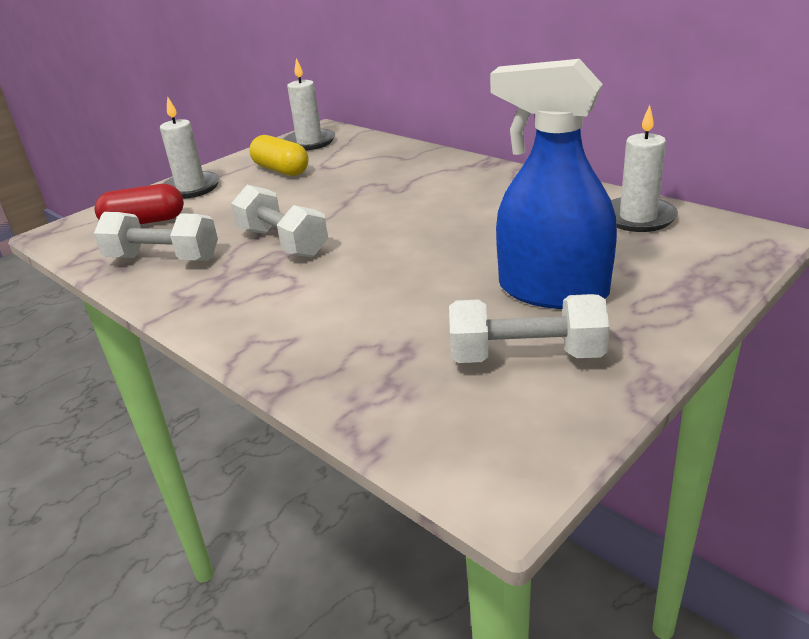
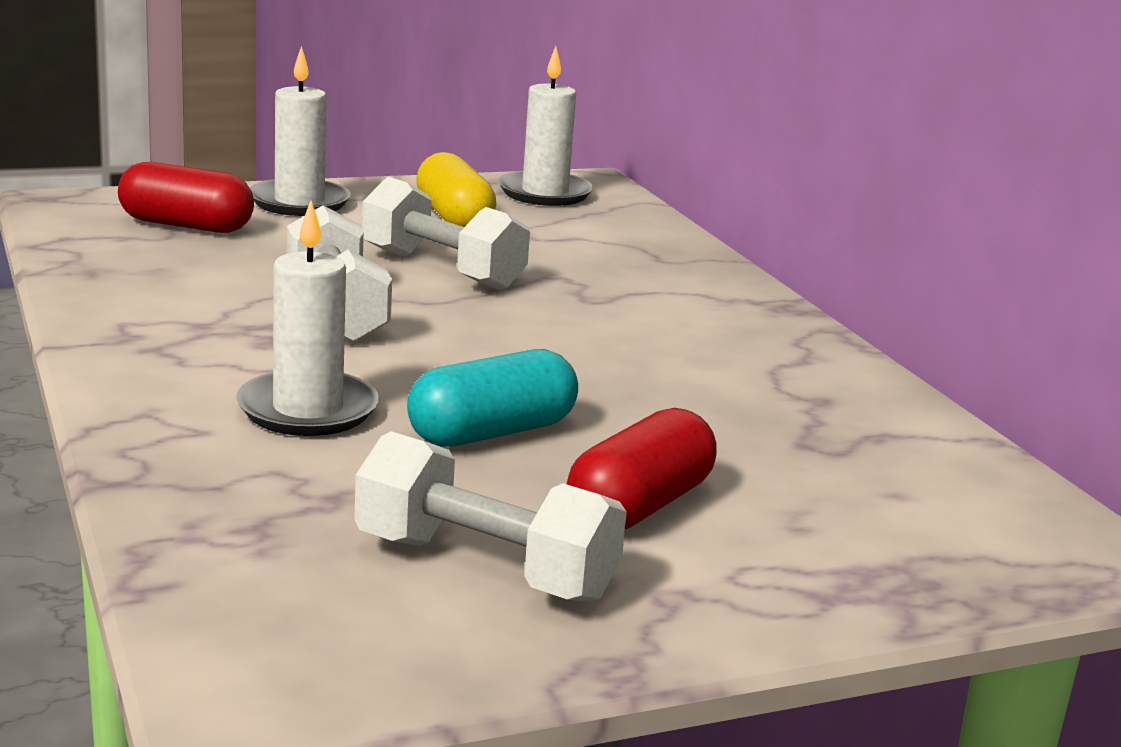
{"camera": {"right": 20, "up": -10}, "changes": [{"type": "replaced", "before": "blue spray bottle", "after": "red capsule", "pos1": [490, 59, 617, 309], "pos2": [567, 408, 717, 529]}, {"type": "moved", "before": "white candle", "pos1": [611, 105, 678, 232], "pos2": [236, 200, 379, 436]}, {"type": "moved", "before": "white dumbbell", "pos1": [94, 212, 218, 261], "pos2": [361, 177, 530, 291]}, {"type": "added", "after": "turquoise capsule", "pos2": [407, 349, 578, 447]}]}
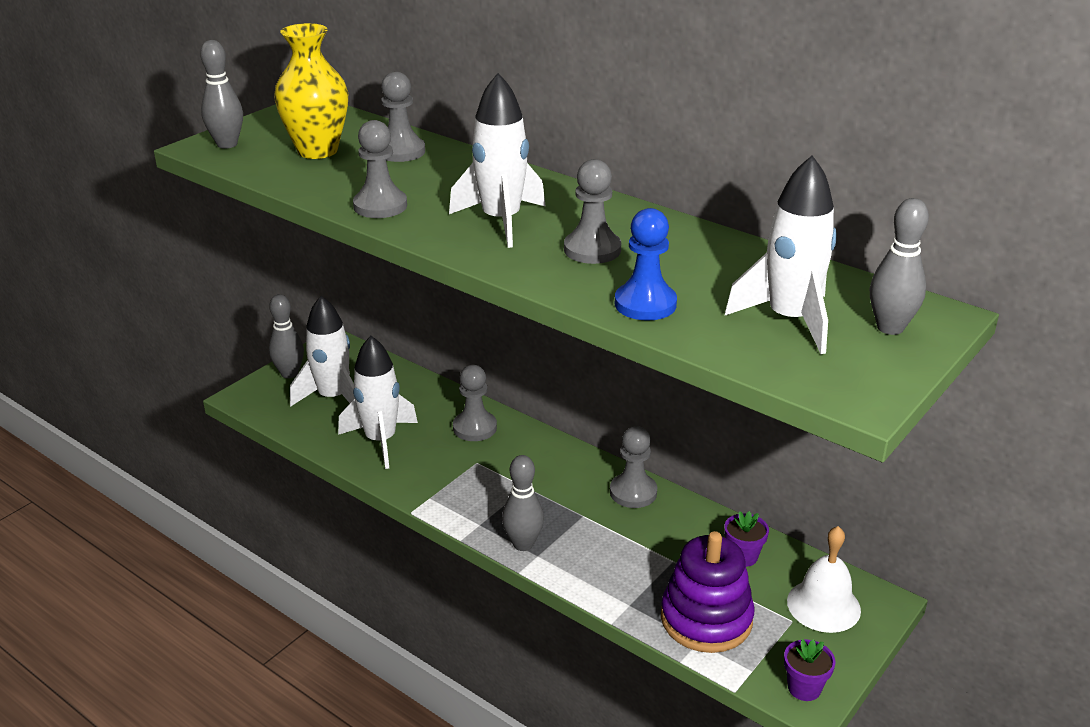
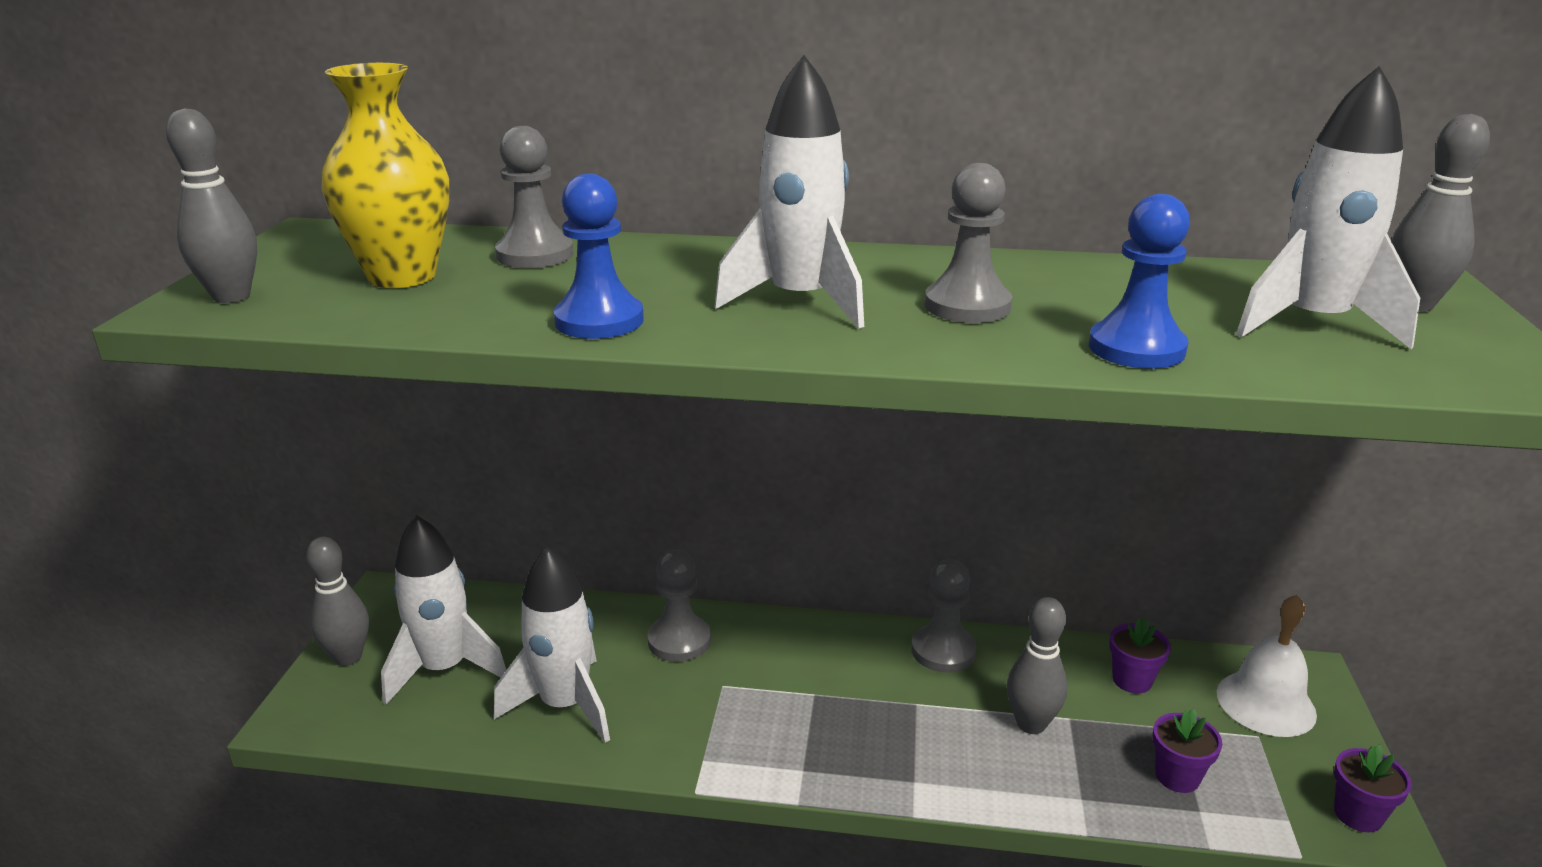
{"camera": {"right": -30, "up": -5}, "changes": [{"type": "recoloured", "before": "grey pawn", "after": "blue pawn", "pos1": [353, 120, 407, 218], "pos2": [554, 173, 644, 339]}, {"type": "moved", "before": "grey bowling pin", "pos1": [502, 455, 544, 551], "pos2": [1007, 597, 1067, 734]}, {"type": "replaced", "before": "purple stacking toy", "after": "purple flower pot", "pos1": [661, 531, 754, 653], "pos2": [1152, 709, 1222, 793]}]}
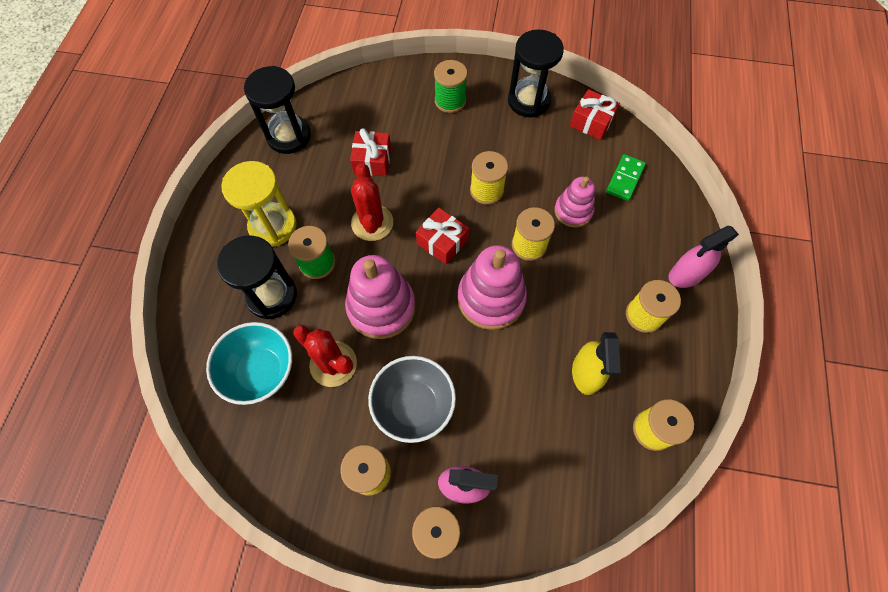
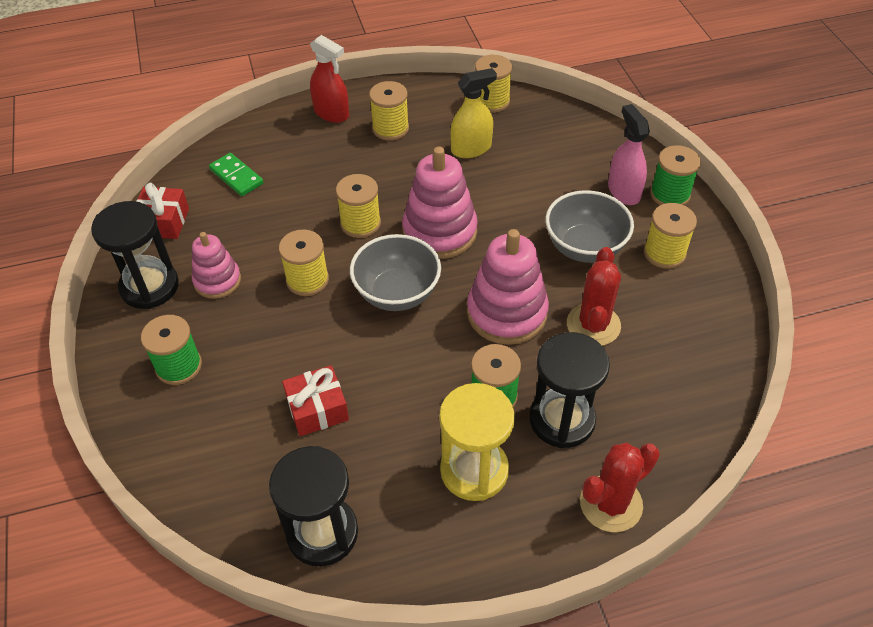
{"camera": {"right": -115, "up": -15}, "changes": [{"type": "turned", "before": "green domino", "pos1": [606, 154, 646, 201], "pos2": [209, 153, 264, 196], "turn": 45}, {"type": "moved", "before": "red cactus", "pos1": [351, 163, 393, 241], "pos2": [580, 443, 660, 532]}, {"type": "moved", "before": "pink stacking toy", "pos1": [555, 177, 595, 227], "pos2": [192, 232, 241, 299]}, {"type": "replaced", "before": "red gift", "after": "grey bowl", "pos1": [416, 208, 469, 264], "pos2": [350, 234, 441, 311]}, {"type": "recoloured", "before": "pink spray bottle", "after": "red spray bottle", "pos1": [669, 226, 739, 288], "pos2": [310, 35, 349, 123]}, {"type": "removed", "before": "turquoise bowl", "pos1": [206, 322, 292, 405]}]}
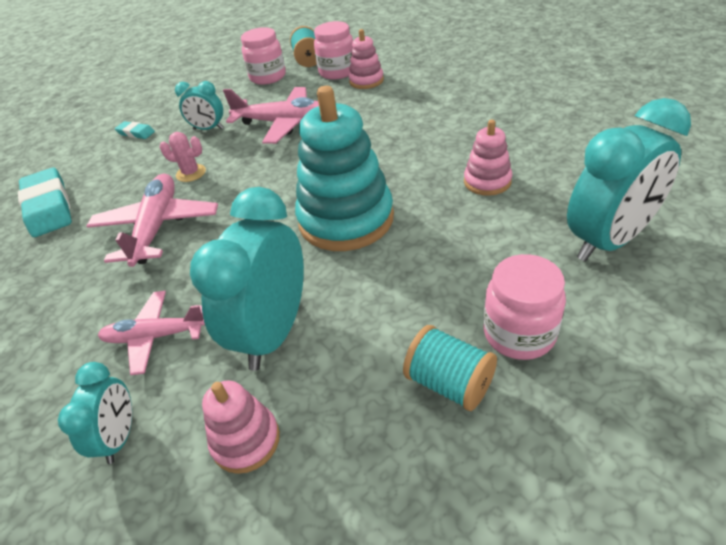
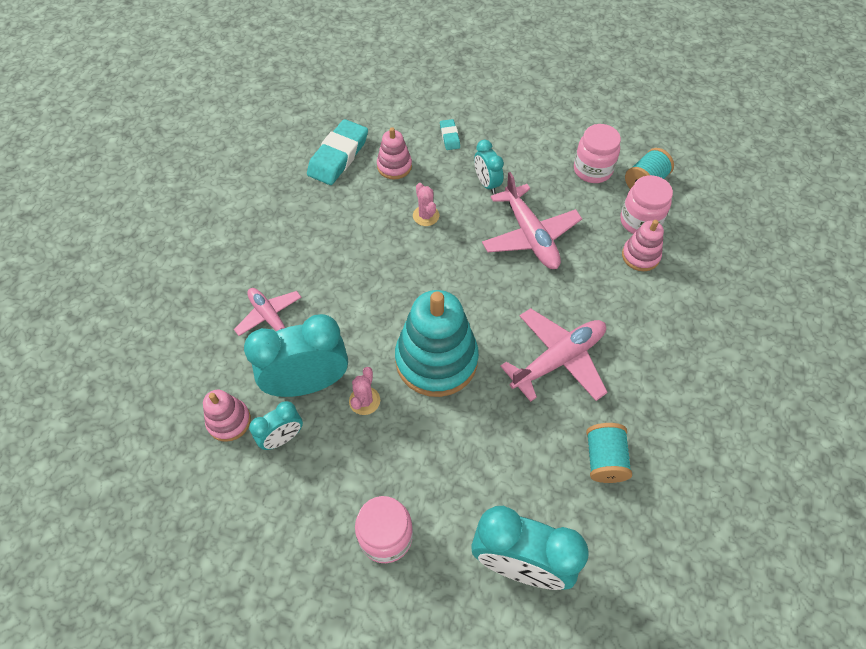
{"camera": {"right": 50, "up": 15}, "changes": [{"type": "moved", "before": "pink stacking toy", "pos1": [464, 120, 512, 196], "pos2": [377, 127, 412, 179]}, {"type": "moved", "before": "pink plane", "pos1": [86, 174, 218, 267], "pos2": [500, 308, 608, 402]}, {"type": "moved", "before": "turquoise spool", "pos1": [403, 325, 497, 411], "pos2": [586, 423, 632, 483]}, {"type": "moved", "before": "turquoise clock", "pos1": [58, 362, 132, 464], "pos2": [249, 401, 303, 450]}, {"type": "added", "after": "pink cactus", "pos2": [349, 367, 380, 415]}]}
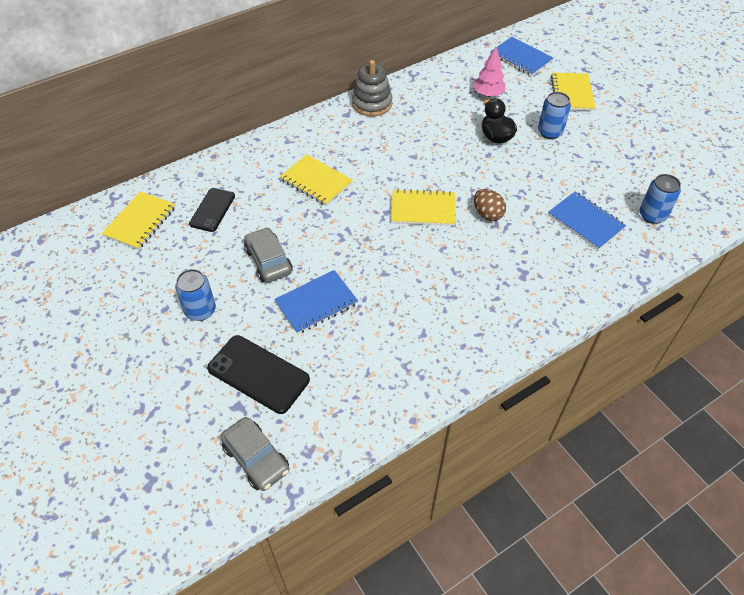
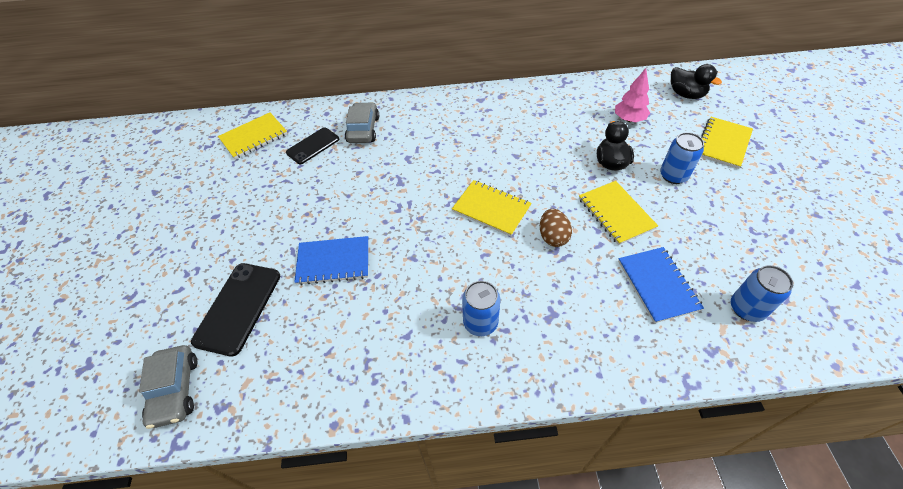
{"camera": {"right": 30, "up": 0}, "changes": [{"type": "replaced", "before": "blue notebook", "after": "black duck", "pos1": [490, 37, 553, 76], "pos2": [671, 64, 722, 99]}, {"type": "removed", "before": "grey stacking toy", "pos1": [352, 60, 392, 117]}, {"type": "moved", "before": "yellow notebook", "pos1": [280, 154, 353, 206], "pos2": [579, 181, 658, 245]}, {"type": "moved", "before": "grey car", "pos1": [244, 227, 293, 282], "pos2": [345, 102, 379, 143]}, {"type": "moved", "before": "blue can", "pos1": [175, 269, 216, 321], "pos2": [462, 281, 500, 336]}, {"type": "turned", "before": "black phone", "pos1": [207, 335, 310, 414], "pos2": [191, 263, 280, 357], "turn": 45}]}
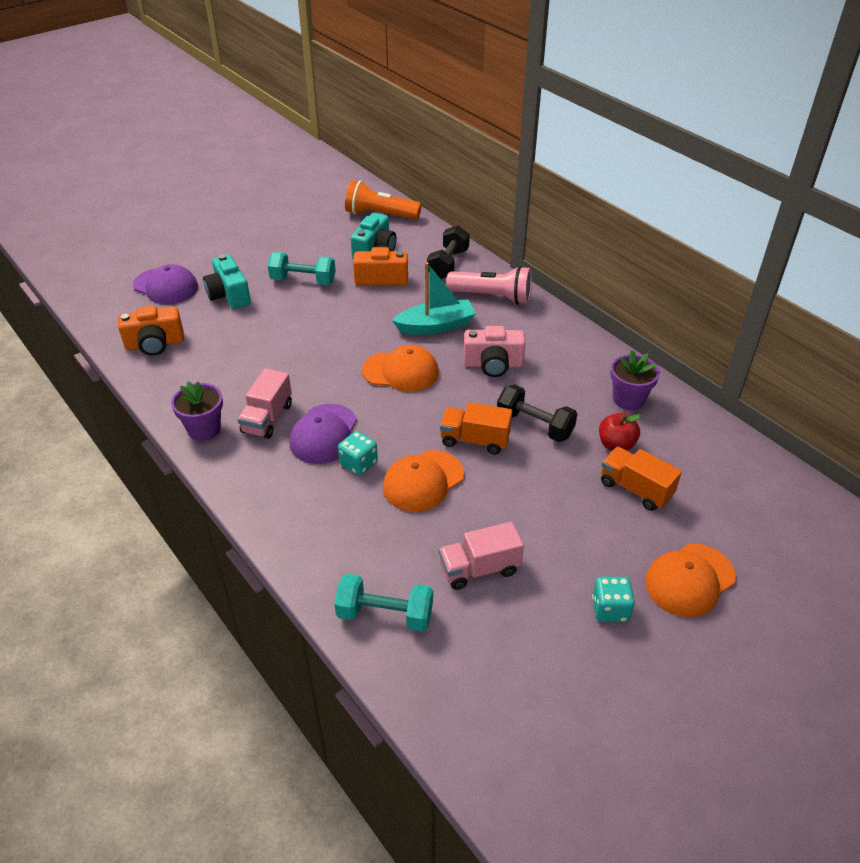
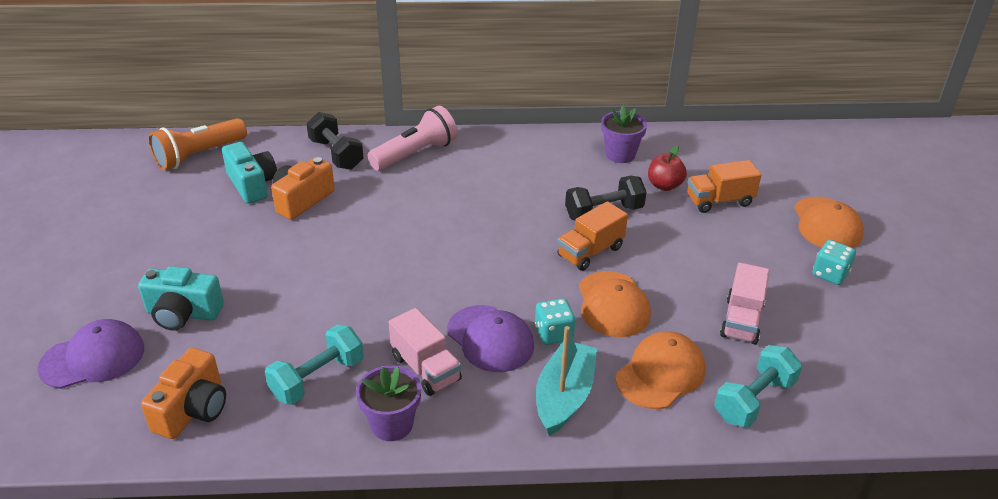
{"camera": {"right": -55, "up": -5}, "changes": [{"type": "moved", "before": "turquoise dumbbell", "pos1": [268, 252, 336, 285], "pos2": [265, 325, 364, 405]}, {"type": "moved", "before": "turquoise boat", "pos1": [392, 262, 476, 335], "pos2": [536, 326, 597, 436]}, {"type": "removed", "before": "pink camera", "pos1": [464, 326, 526, 377]}, {"type": "moved", "before": "orange cap", "pos1": [362, 345, 439, 392], "pos2": [616, 331, 706, 409]}]}
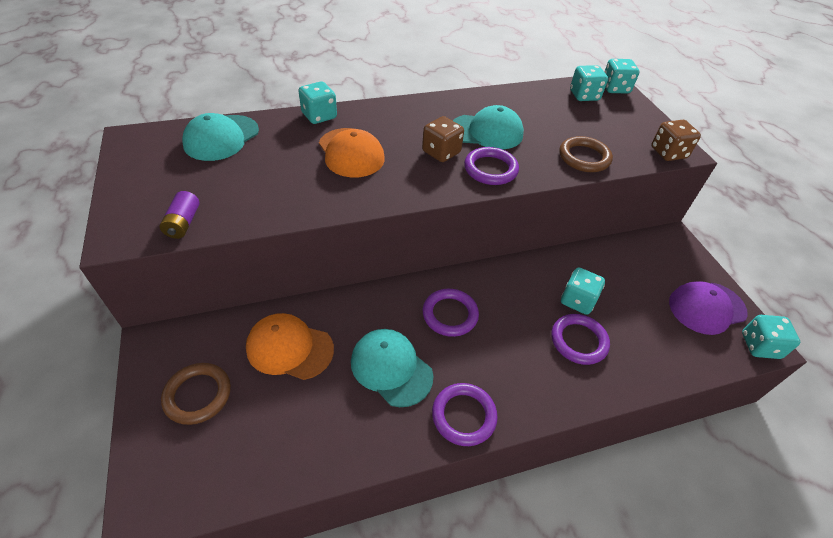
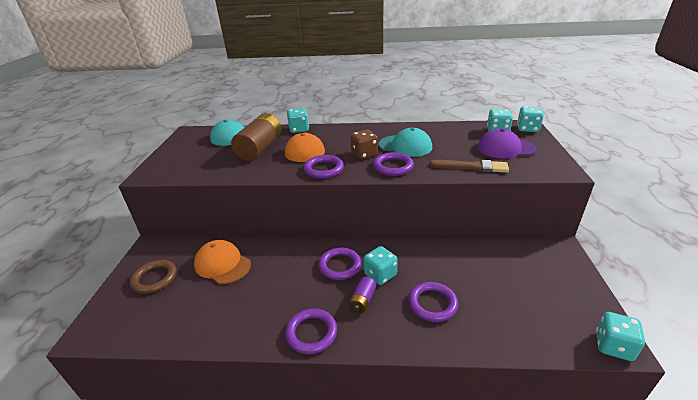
{"camera": {"right": 25, "up": -15}, "changes": [{"type": "removed", "before": "brown dice", "pos1": [651, 120, 701, 161]}, {"type": "replaced", "before": "brown ring", "after": "brown brush", "pos1": [559, 136, 613, 172], "pos2": [430, 160, 509, 173]}, {"type": "moved", "before": "purple battery", "pos1": [160, 191, 200, 239], "pos2": [349, 277, 376, 313]}, {"type": "moved", "before": "turquoise dice", "pos1": [561, 267, 605, 315], "pos2": [364, 246, 398, 285]}, {"type": "moved", "before": "purple cap", "pos1": [669, 281, 748, 335], "pos2": [478, 129, 537, 159]}, {"type": "removed", "before": "turquoise cap", "pos1": [351, 329, 433, 407]}, {"type": "added", "after": "brown battery", "pos2": [231, 113, 281, 161]}, {"type": "added", "after": "purple ring", "pos2": [304, 155, 344, 179]}]}
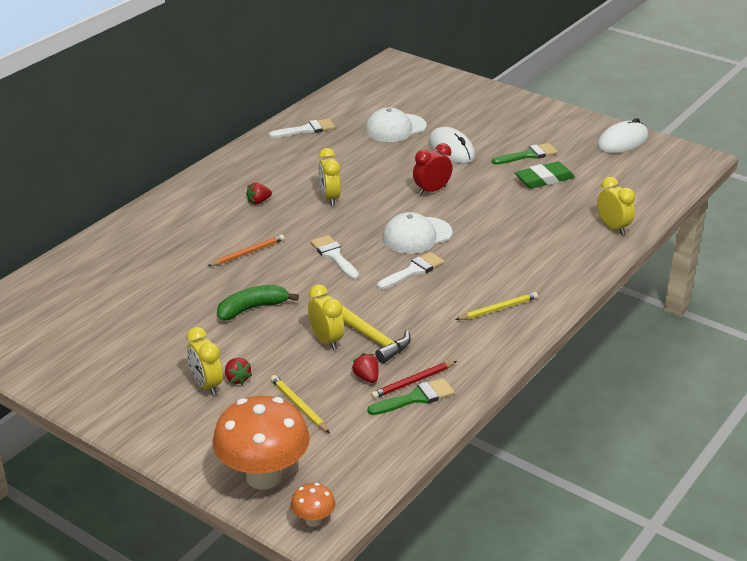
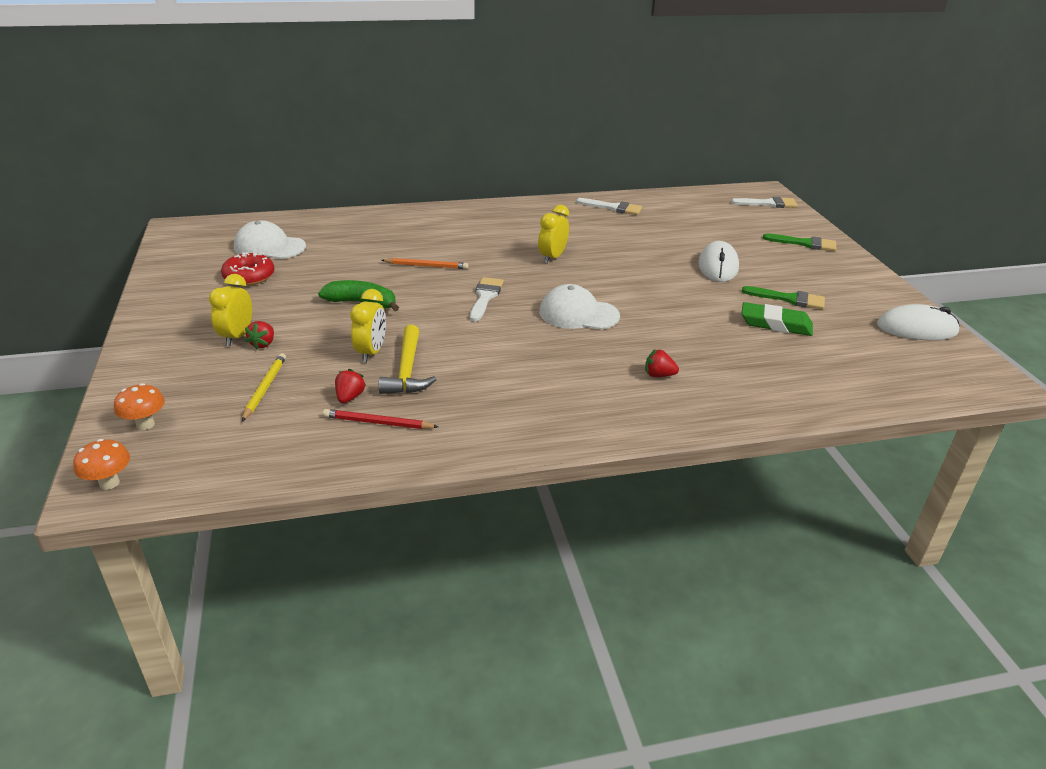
{"camera": {"right": 40, "up": 0}, "changes": [{"type": "moved", "before": "white cap", "pos1": [365, 107, 427, 142], "pos2": [234, 220, 306, 259]}, {"type": "removed", "before": "red clock", "pos1": [413, 143, 453, 195]}, {"type": "removed", "before": "yellow clock", "pos1": [597, 177, 635, 235]}, {"type": "moved", "before": "red strawberry", "pos1": [246, 183, 272, 204], "pos2": [645, 349, 679, 377]}, {"type": "moved", "before": "white brush", "pos1": [377, 252, 445, 290], "pos2": [731, 197, 798, 208]}, {"type": "removed", "before": "yellow pencil", "pos1": [455, 292, 538, 320]}, {"type": "moved", "before": "green brush", "pos1": [368, 378, 455, 415], "pos2": [763, 233, 836, 251]}, {"type": "resized", "before": "orange mushroom", "pos1": [213, 396, 310, 490], "pos2": [114, 383, 165, 430], "scale": 0.45}, {"type": "added", "after": "red donut", "pos2": [221, 252, 275, 286]}]}
